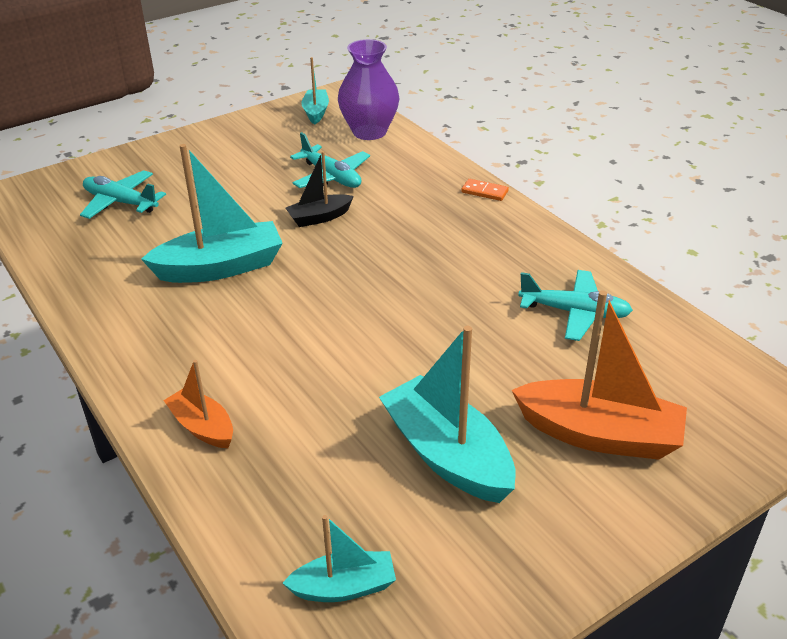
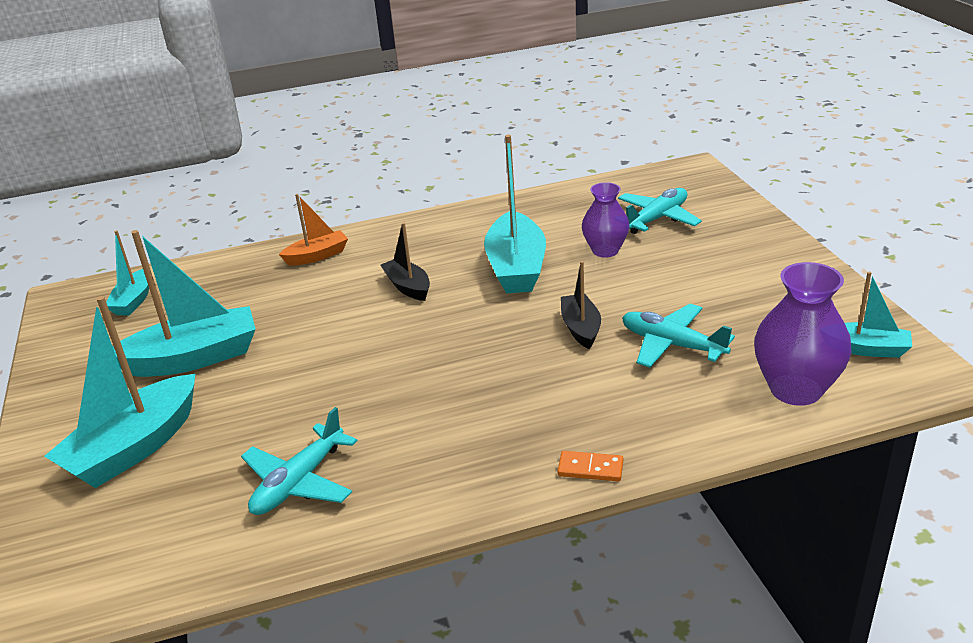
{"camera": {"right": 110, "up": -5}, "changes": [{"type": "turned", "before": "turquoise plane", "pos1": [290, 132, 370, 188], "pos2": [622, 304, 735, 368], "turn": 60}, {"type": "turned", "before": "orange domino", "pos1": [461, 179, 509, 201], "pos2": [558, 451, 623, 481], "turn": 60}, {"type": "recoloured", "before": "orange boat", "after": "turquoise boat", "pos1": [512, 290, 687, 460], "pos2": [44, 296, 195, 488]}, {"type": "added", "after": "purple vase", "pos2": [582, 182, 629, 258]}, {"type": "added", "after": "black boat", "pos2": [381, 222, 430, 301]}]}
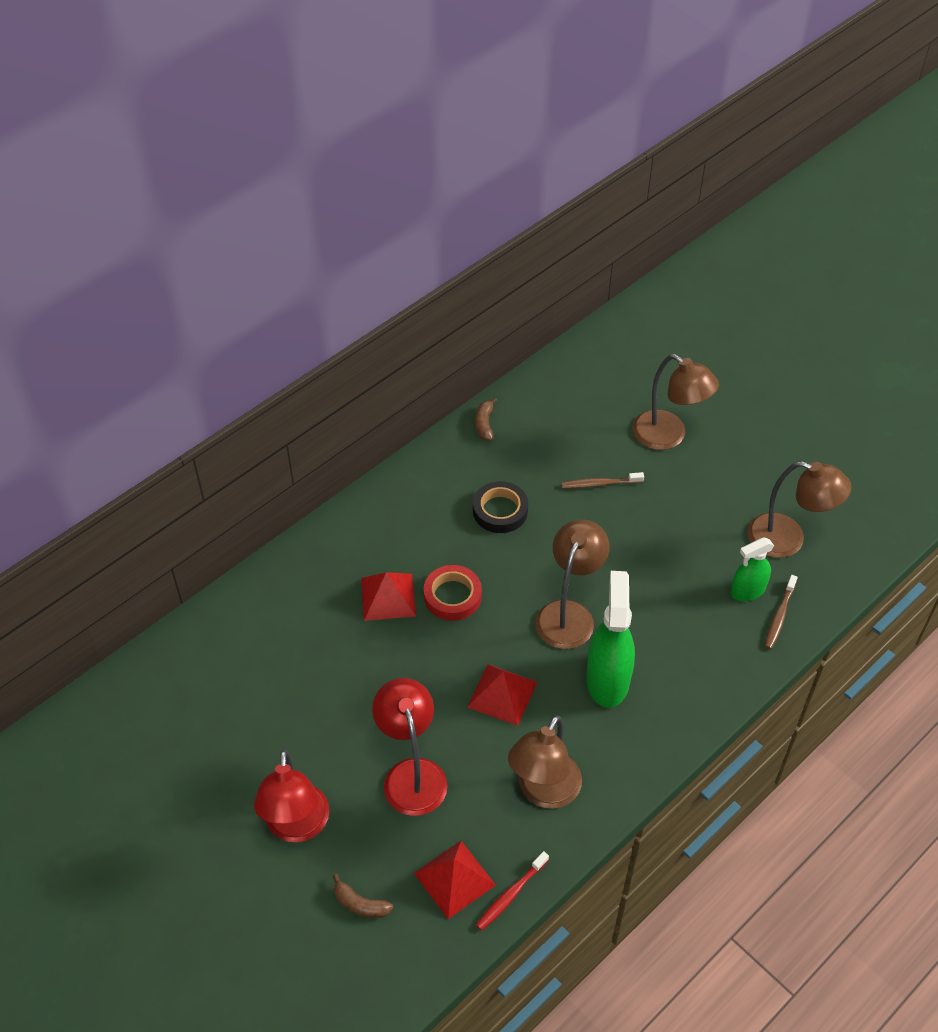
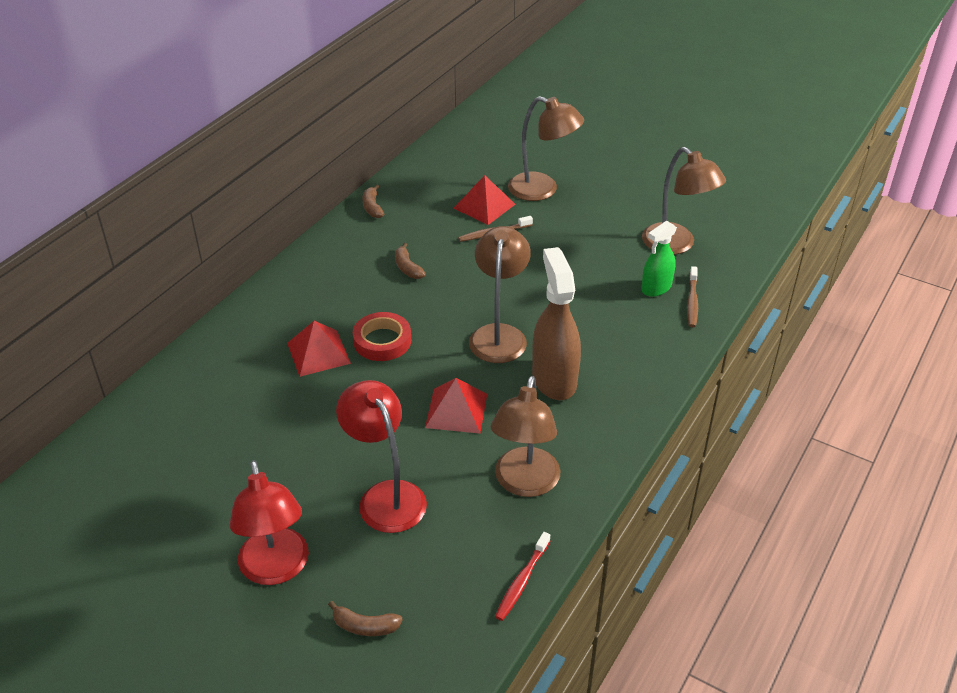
{"camera": {"right": -15, "up": -10}, "changes": [{"type": "turned", "before": "brown lamp", "pos1": [747, 461, 852, 558], "pos2": [642, 147, 726, 255], "turn": 45}, {"type": "replaced", "before": "black tape", "after": "brown banana", "pos1": [473, 481, 528, 533], "pos2": [395, 243, 426, 279]}, {"type": "recoloured", "before": "green spray bottle", "after": "brown spray bottle", "pos1": [586, 571, 635, 708], "pos2": [532, 247, 581, 400]}, {"type": "moved", "before": "red pyramid", "pos1": [414, 841, 496, 919], "pos2": [453, 175, 516, 225]}]}
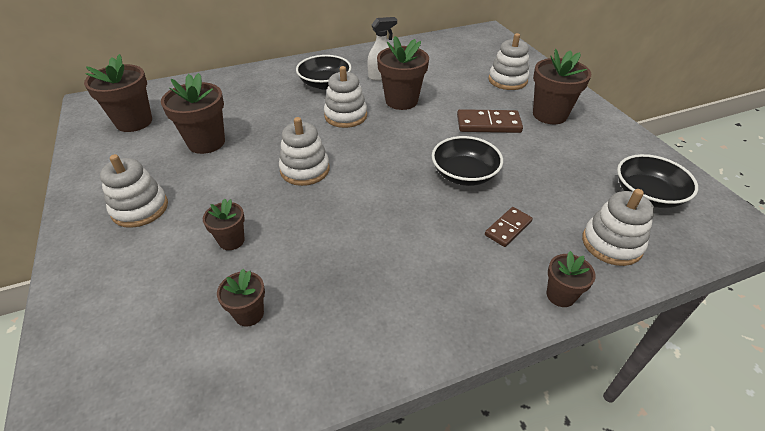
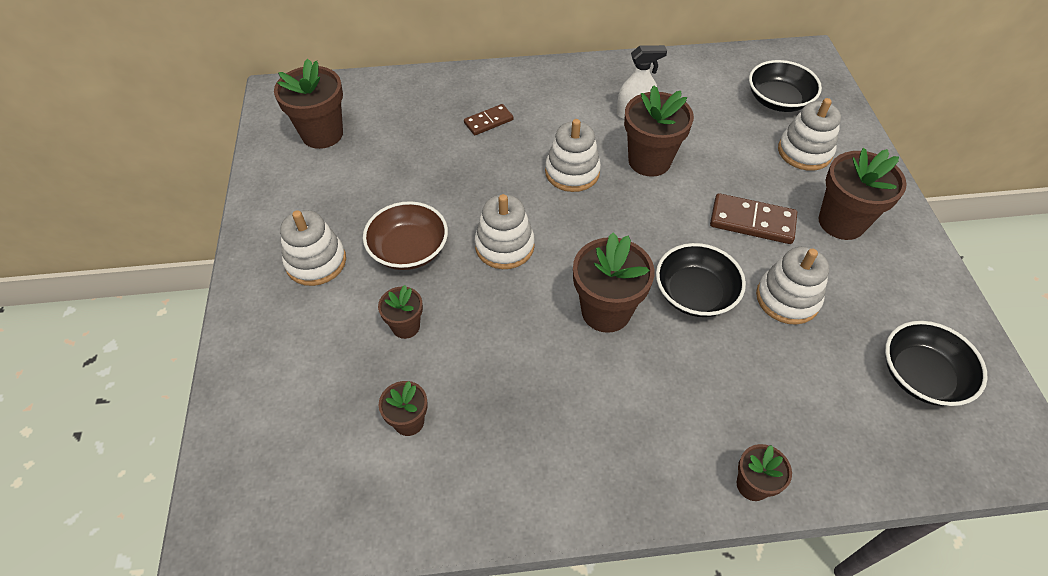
{"camera": {"right": 15, "up": 10}, "changes": [{"type": "moved", "before": "black bowl", "pos1": [296, 55, 351, 90], "pos2": [749, 60, 822, 112]}, {"type": "moved", "before": "brown flower pot", "pos1": [161, 73, 225, 154], "pos2": [573, 233, 655, 333]}, {"type": "moved", "before": "white stacking toy", "pos1": [582, 189, 655, 266], "pos2": [756, 247, 829, 325]}, {"type": "moved", "before": "brown domino", "pos1": [485, 207, 533, 247], "pos2": [464, 104, 514, 135]}, {"type": "added", "after": "brown bowl", "pos2": [363, 201, 448, 270]}]}
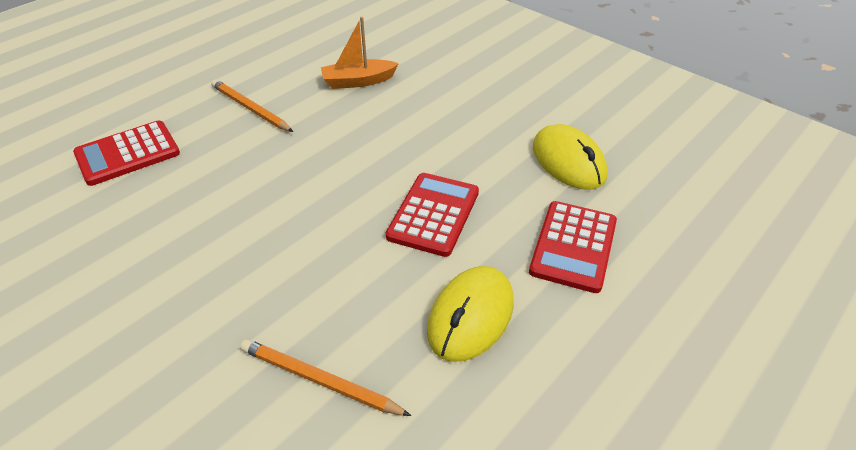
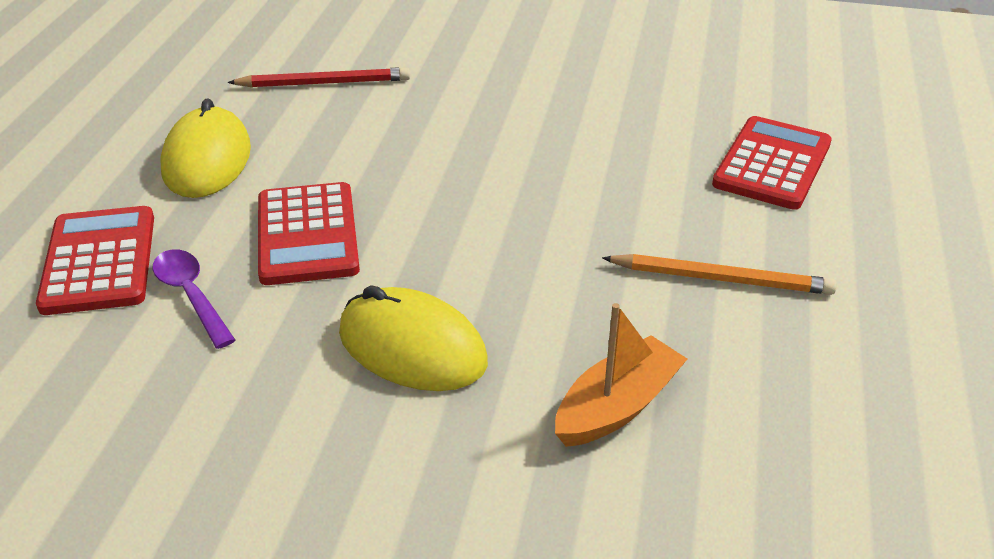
{"camera": {"right": 150, "up": -5}, "changes": [{"type": "moved", "before": "yellow mouse", "pos1": [533, 124, 607, 190], "pos2": [339, 285, 488, 391]}, {"type": "recoloured", "before": "orange pencil", "after": "red pencil", "pos1": [240, 339, 411, 416], "pos2": [227, 67, 410, 88]}, {"type": "added", "after": "purple spoon", "pos2": [153, 249, 235, 349]}]}
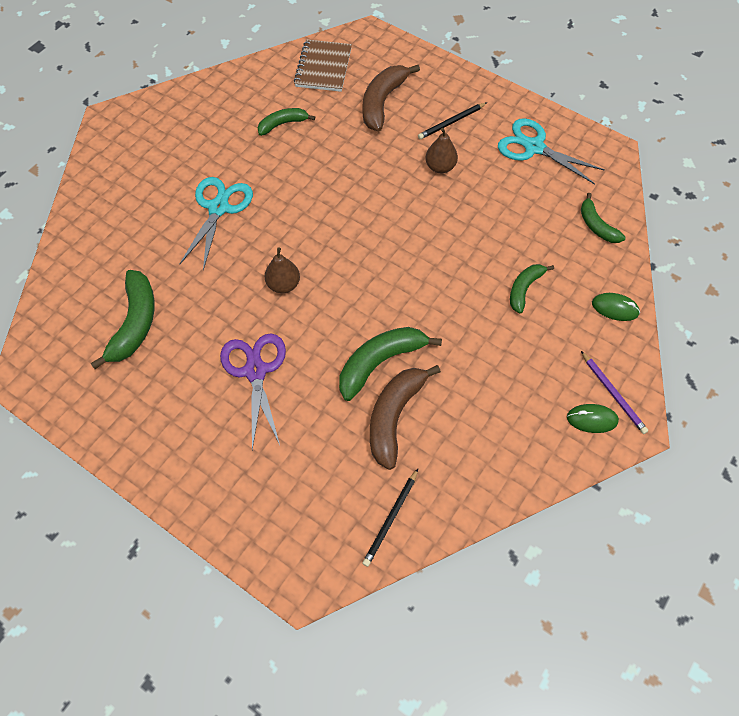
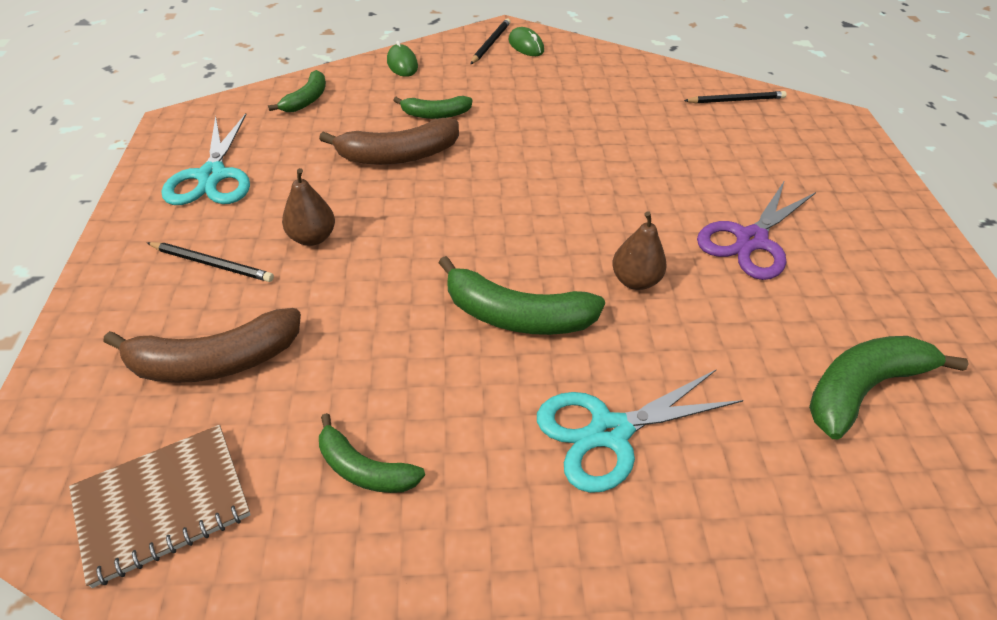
{"camera": {"right": -130, "up": -15}, "changes": [{"type": "moved", "before": "green banana", "pos1": [339, 327, 442, 401], "pos2": [438, 256, 605, 335]}, {"type": "recoloured", "before": "purple pencil", "after": "black pencil", "pos1": [581, 351, 648, 434], "pos2": [471, 19, 510, 64]}, {"type": "moved", "before": "brown banana", "pos1": [370, 365, 441, 470], "pos2": [319, 118, 459, 165]}]}
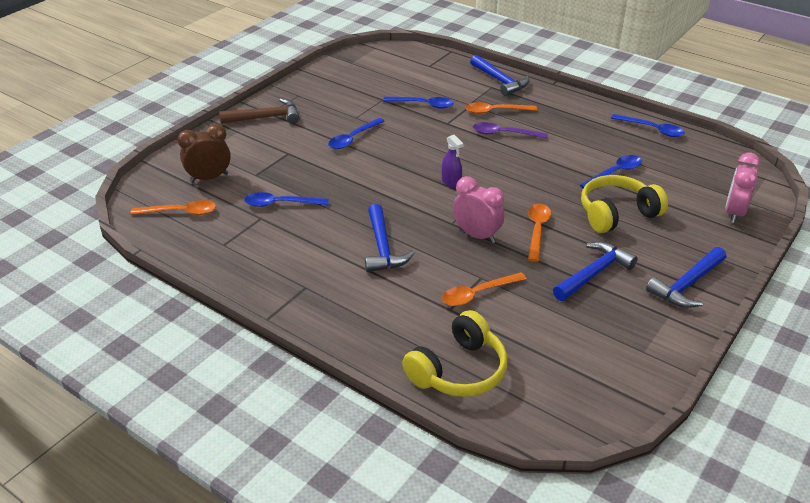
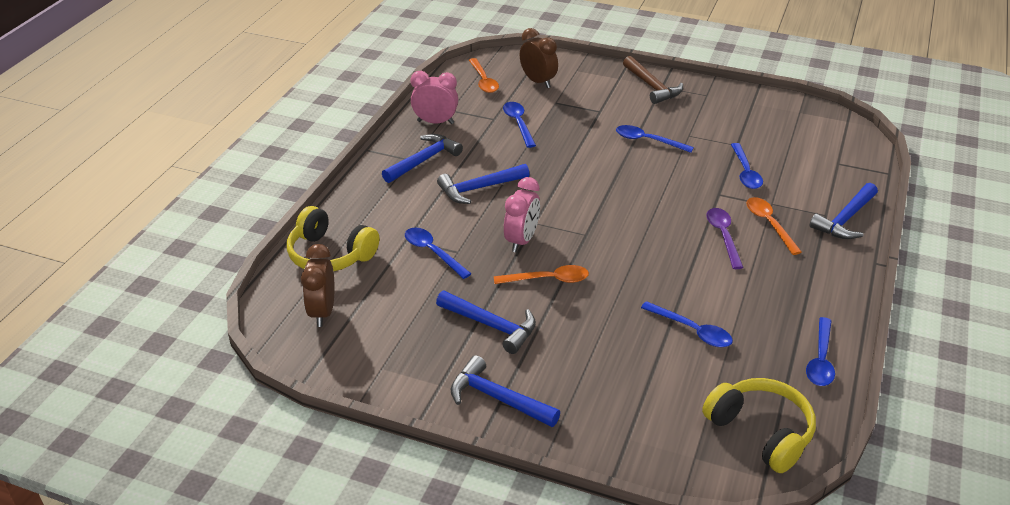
{"camera": {"right": 75, "up": 0}, "changes": [{"type": "removed", "before": "purple spray bottle", "pos1": [442, 135, 464, 188]}, {"type": "moved", "before": "pink clock", "pos1": [725, 153, 761, 223], "pos2": [411, 71, 458, 124]}, {"type": "moved", "before": "yellow headphones", "pos1": [581, 175, 668, 233], "pos2": [702, 378, 816, 473]}, {"type": "recoloured", "before": "orange spoon", "after": "blue spoon", "pos1": [441, 272, 527, 306], "pos2": [405, 228, 471, 279]}, {"type": "added", "after": "blue hammer", "pos2": [382, 134, 463, 183]}, {"type": "added", "after": "brown clock", "pos2": [301, 244, 335, 327]}]}
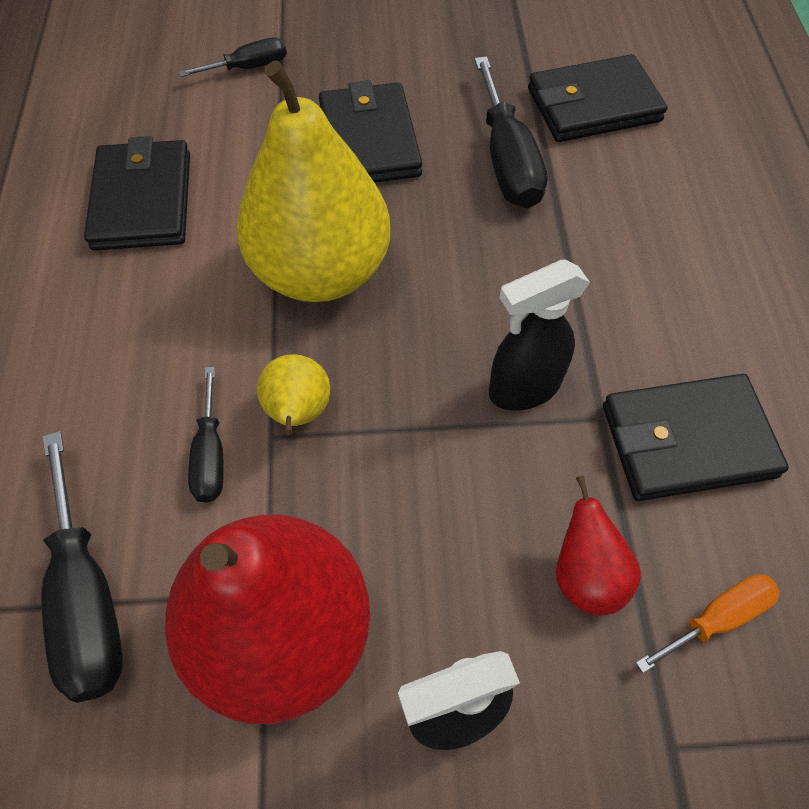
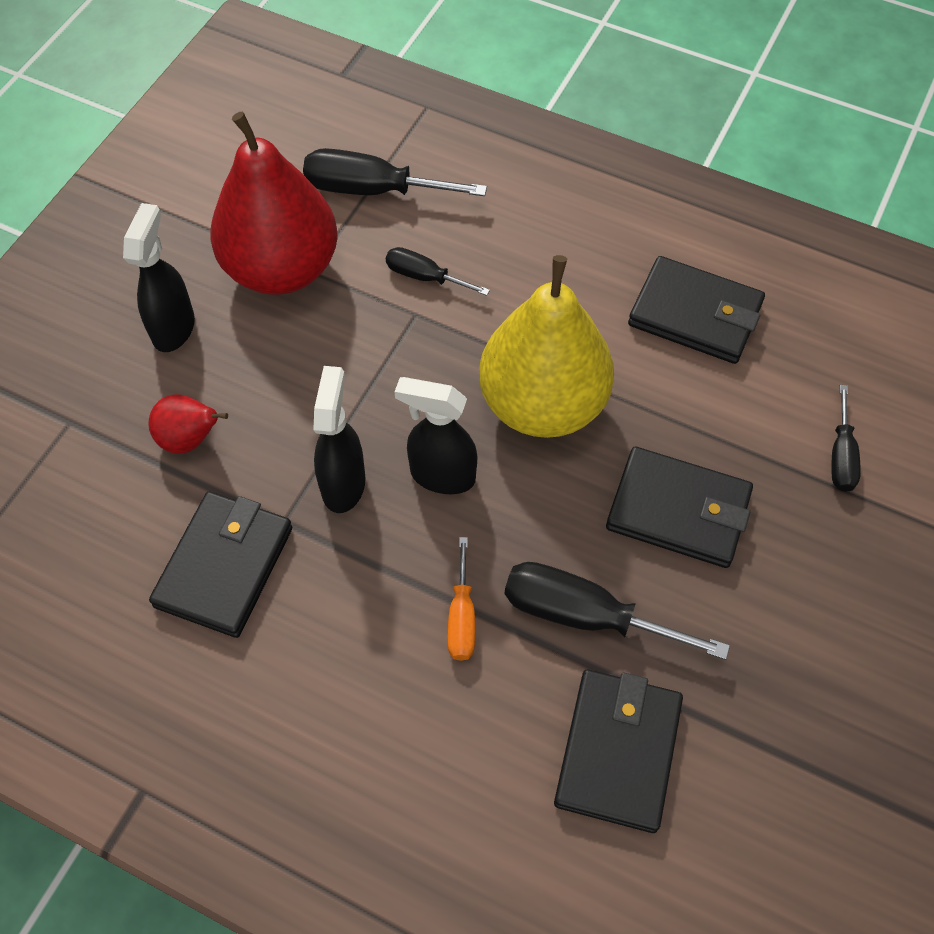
{"camera": {"right": 120, "up": 0}, "changes": [{"type": "removed", "before": "yellow pear", "pos1": [257, 354, 330, 435]}, {"type": "moved", "before": "orange screwdriver", "pos1": [636, 574, 780, 673], "pos2": [447, 537, 475, 661]}, {"type": "added", "after": "black spray bottle", "pos2": [395, 377, 477, 494]}]}
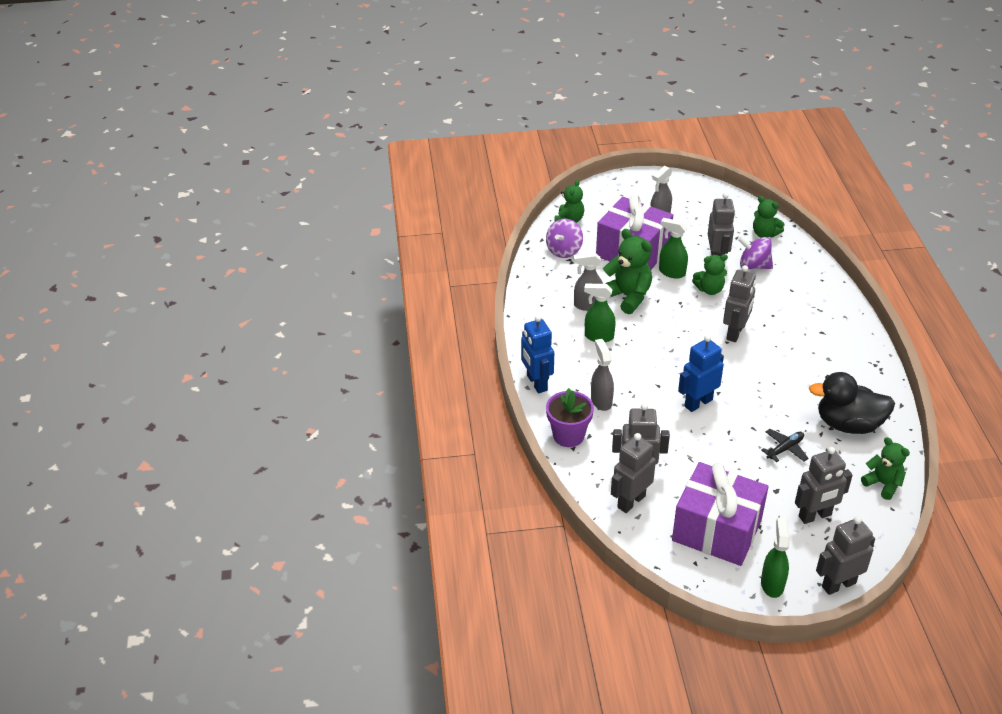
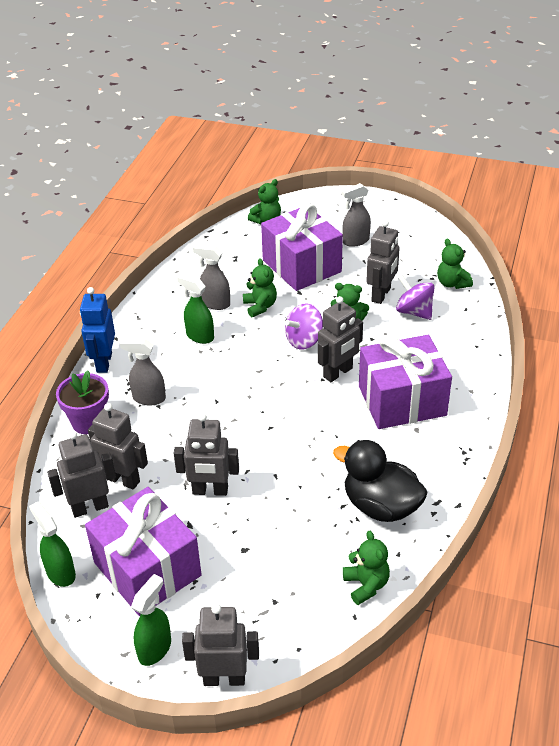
{"camera": {"right": 25, "up": 0}, "changes": [{"type": "moved", "before": "green spray bottle", "pos1": [659, 218, 688, 278], "pos2": [29, 501, 76, 587]}, {"type": "moved", "before": "purple spinning top", "pos1": [546, 219, 583, 258], "pos2": [285, 304, 323, 349]}, {"type": "resized", "before": "green teddy bear", "pos1": [603, 229, 652, 314], "pos2": [243, 259, 277, 317], "scale": 0.65}, {"type": "removed", "before": "blue robot", "pos1": [678, 335, 724, 412]}, {"type": "turned", "before": "grey spray bottle", "pos1": [591, 339, 614, 411], "pos2": [120, 339, 166, 405], "turn": -90}, {"type": "removed", "before": "black plane", "pos1": [762, 429, 808, 462]}, {"type": "moved", "before": "grey robot", "pos1": [795, 447, 853, 524], "pos2": [174, 413, 239, 496]}, {"type": "added", "after": "purple gift", "pos2": [359, 335, 452, 429]}]}
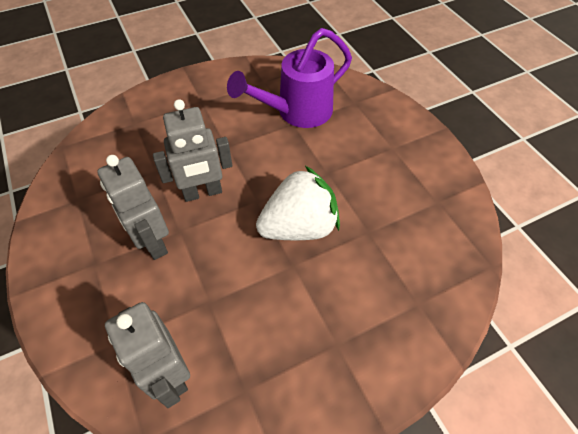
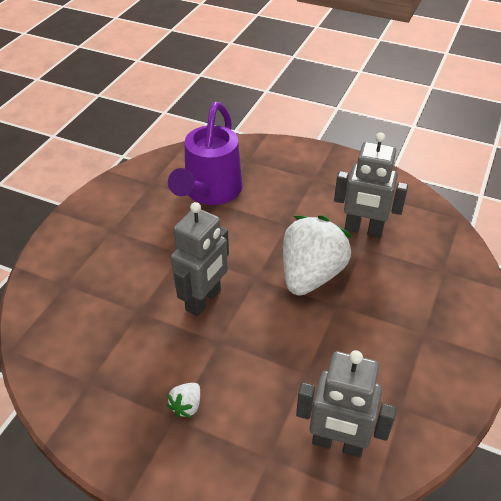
{"camera": {"right": -40, "up": -10}, "changes": [{"type": "moved", "before": "grey robot", "pos1": [97, 155, 169, 260], "pos2": [334, 132, 408, 238]}, {"type": "added", "after": "white strawberry", "pos2": [167, 383, 200, 418]}]}
